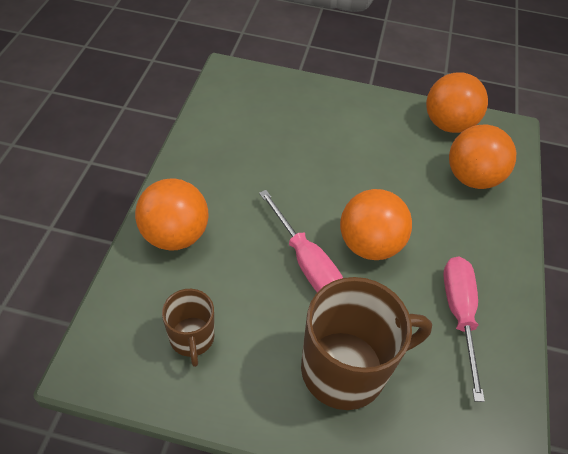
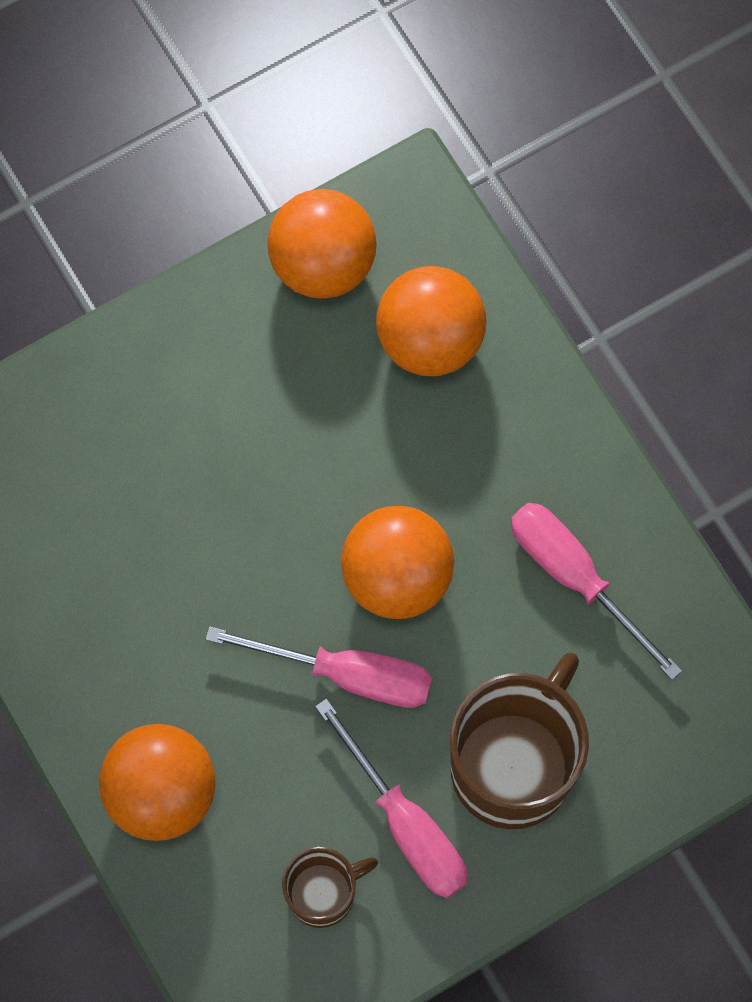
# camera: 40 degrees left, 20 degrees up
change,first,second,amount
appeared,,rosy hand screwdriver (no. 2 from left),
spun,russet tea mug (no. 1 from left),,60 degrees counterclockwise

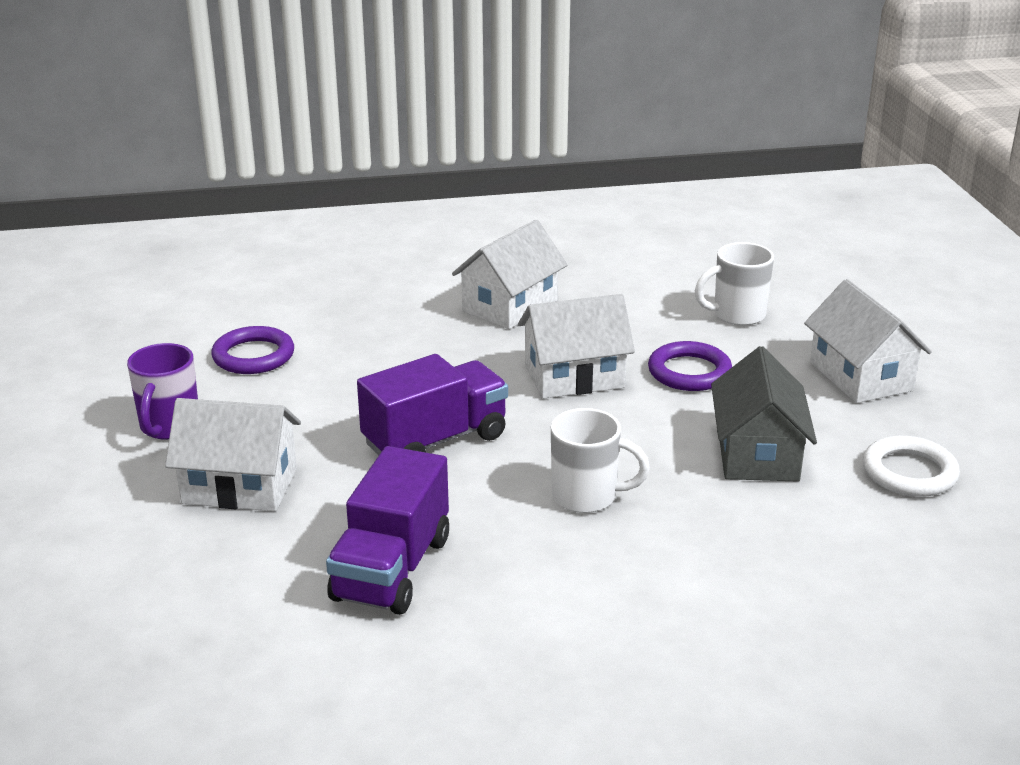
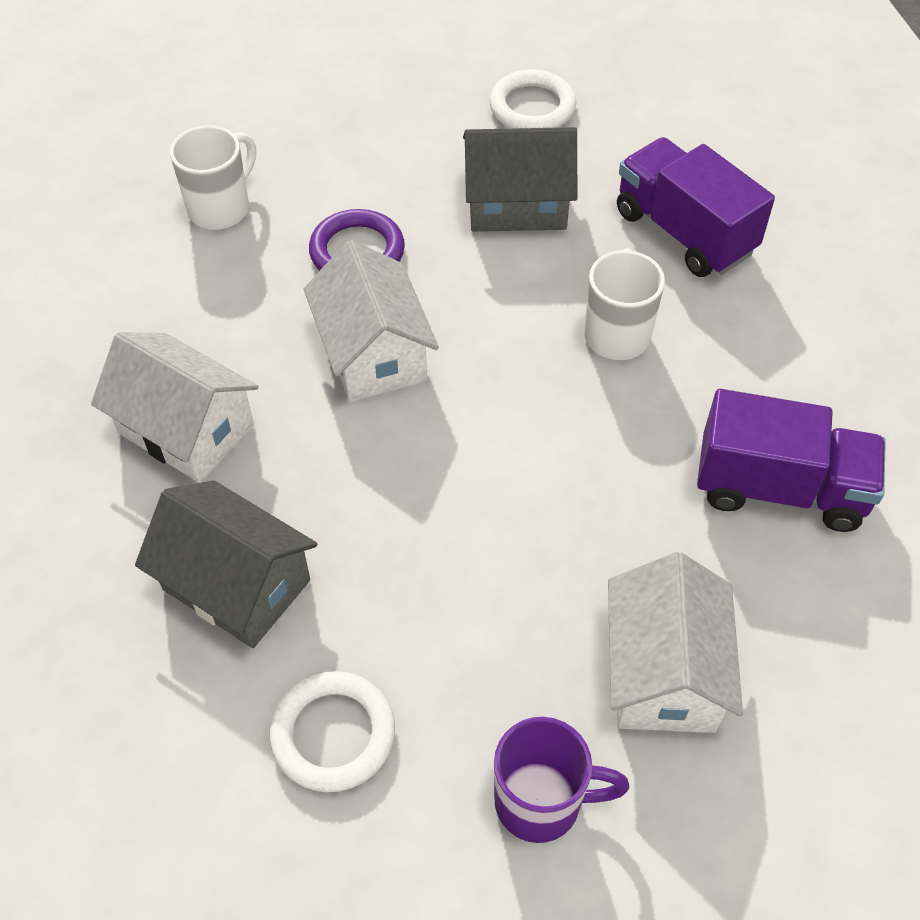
# camera: 95 degrees left, 25 degrees up
change,first,second,amount
missing,white cottage (no. 4 from left),,
appeared,,ash-grey cottage (no. 1 from left),
relocated,purple truck (no. 2 from left in the first image),purple truck (no. 1 from left),
colour,purple ring (no. 1 from left),white ring (no. 1 from left),
spun,white tea mug (no. 2 from left in the first image),white tea mug (no. 1 from left),120 degrees counterclockwise

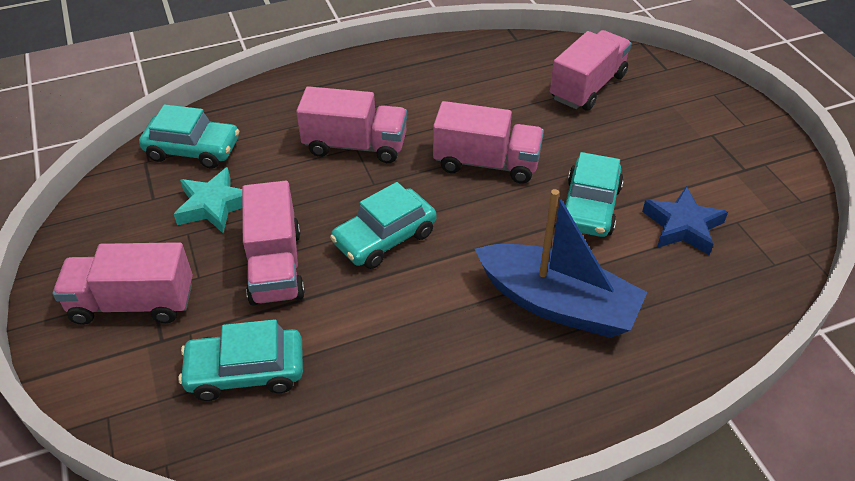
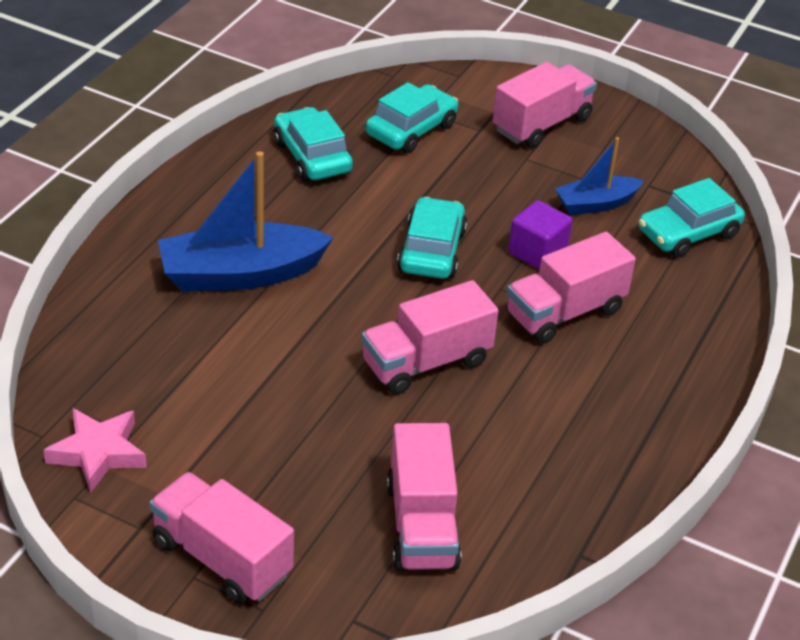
# camera: 135 degrees right, 5 degrees down
change,first,second,amount
missing,blue star,,
appeared,,rosy star,
appeared,,purple solid cube,
relocated,rosy truck (no. 2 from left in the first image),rosy truck (no. 1 from left),
relocated,aqua toy car (no. 4 from left in the first image),aqua toy car (no. 1 from left),
exchanged,aqua star,blue toy boat (no. 2 from left),

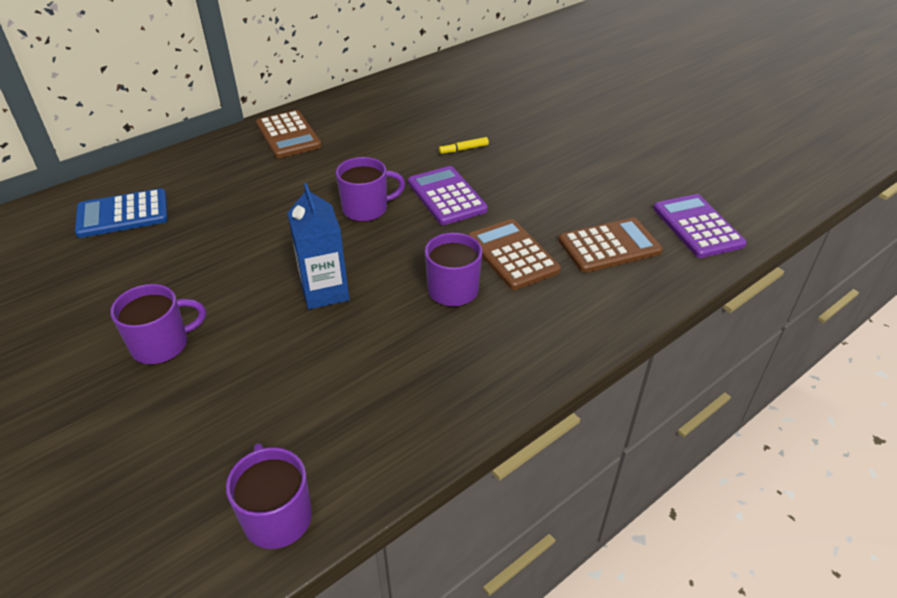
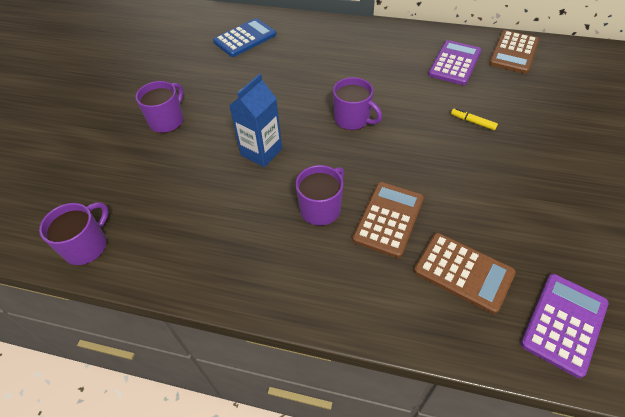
# camera: 55 degrees right, 10 degrees up
change,first,second,amount
relocated,russet pocket calculator (no. 1 from left in the first image),russet pocket calculator (no. 3 from left),
relocated,purple pocket calculator (no. 1 from left),,
spun,blue pocket calculator,,105 degrees clockwise
spun,purple tea mug (no. 1 from left in the first image),purple tea mug (no. 2 from left),90 degrees counterclockwise

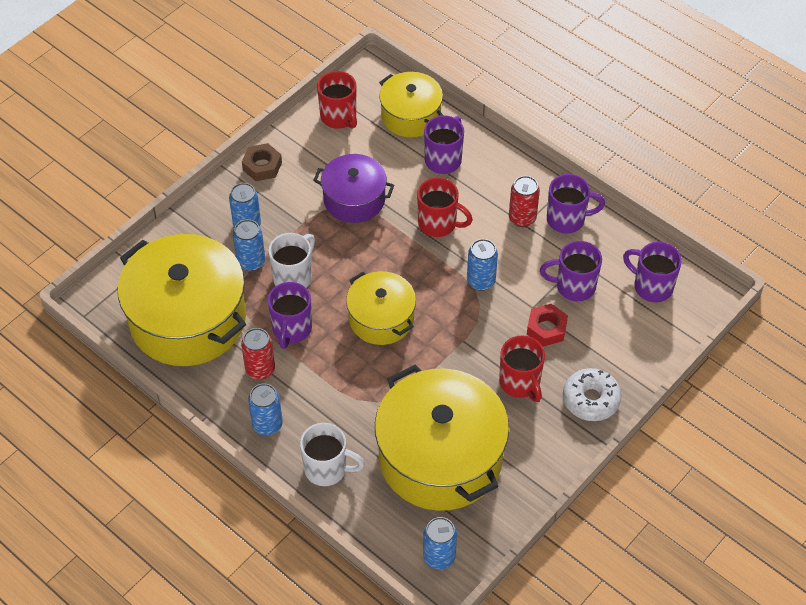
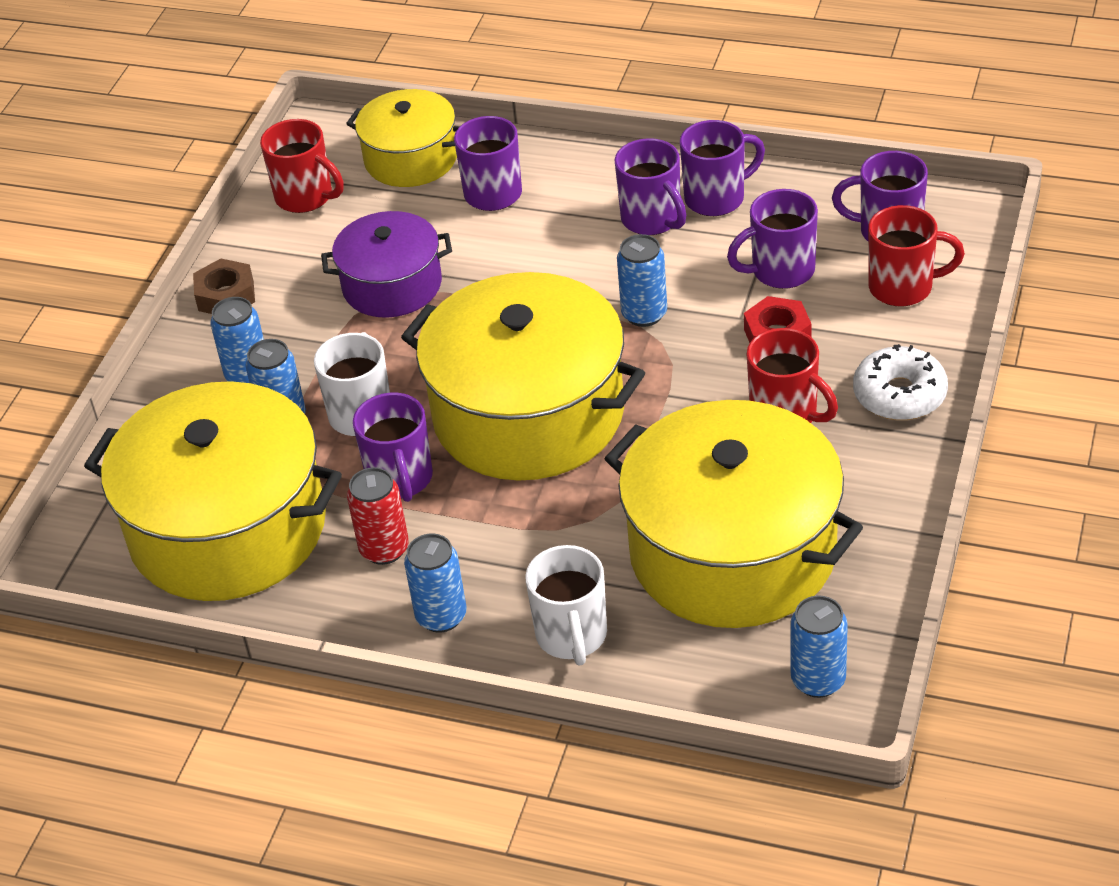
# camera: 20 degrees left, 10 degrees down
change,first,second,amount
relocated,red tea mug (no. 2 from left in the first image),red tea mug (no. 3 from left),
exchanged,red can (no. 2 from left),purple tea mug (no. 3 from left),
spun,white tea mug (no. 2 from left),,90 degrees clockwise
size,bright yellow pot (no. 2 from left in the first image),bright yellow pot (no. 3 from left),x1.79

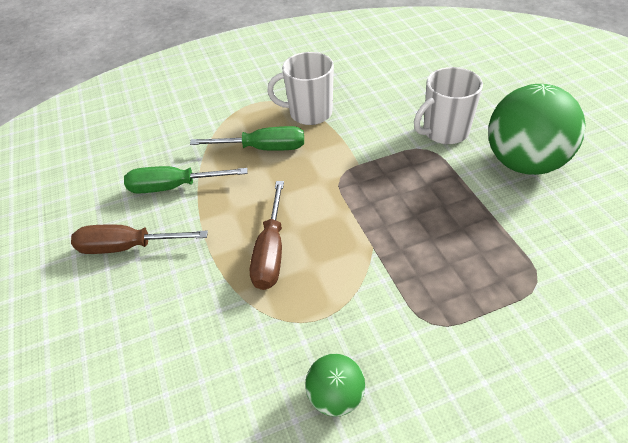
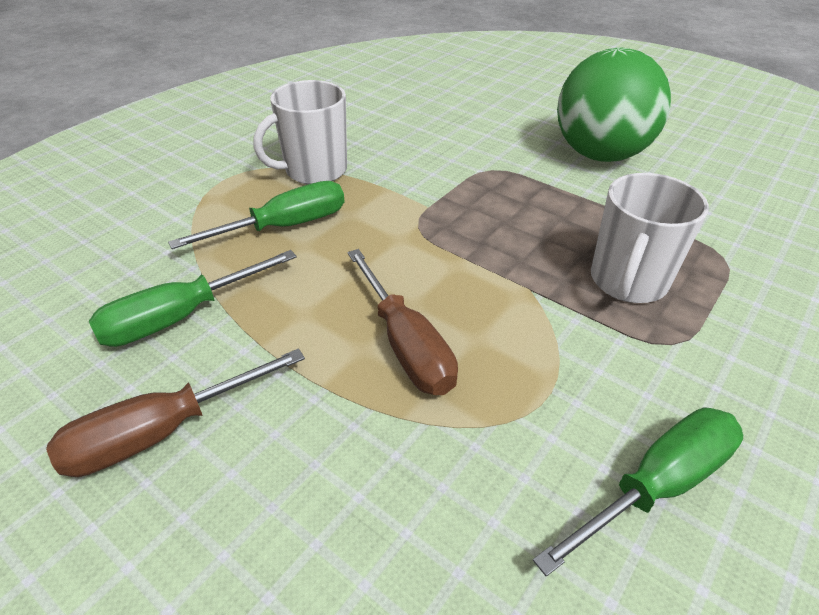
# camera: 35 degrees left, 5 degrees down
change,first,second,amount
relocated,white tea mug (no. 2 from left),,
exchanged,leaf-green play ball (no. 1 from left),leaf-green hand screwdriver (no. 3 from left),

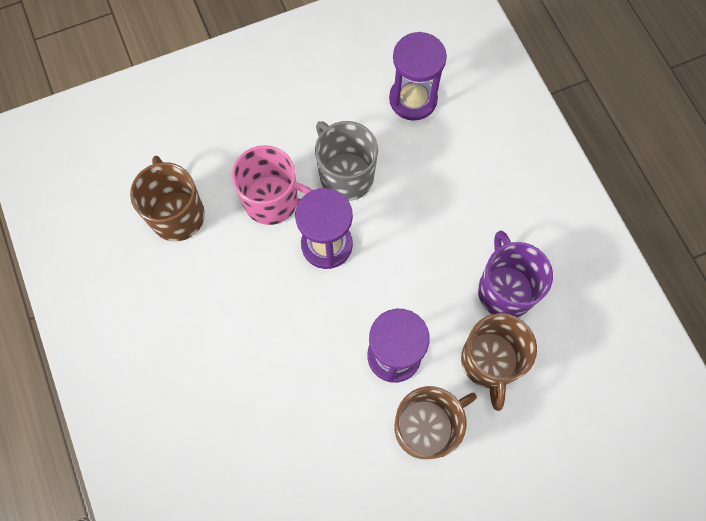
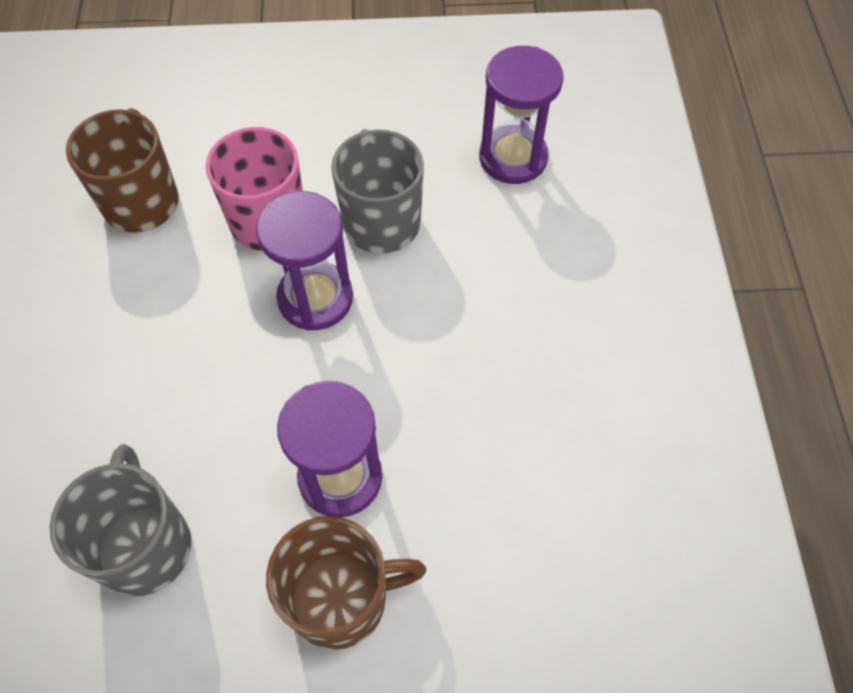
# camera: 20 degrees right, 10 degrees down
change,first,second,amount
missing,russet tea mug (no. 3 from left),,
missing,purple tea mug,,
appeared,,ash-grey tea mug (no. 1 from left),

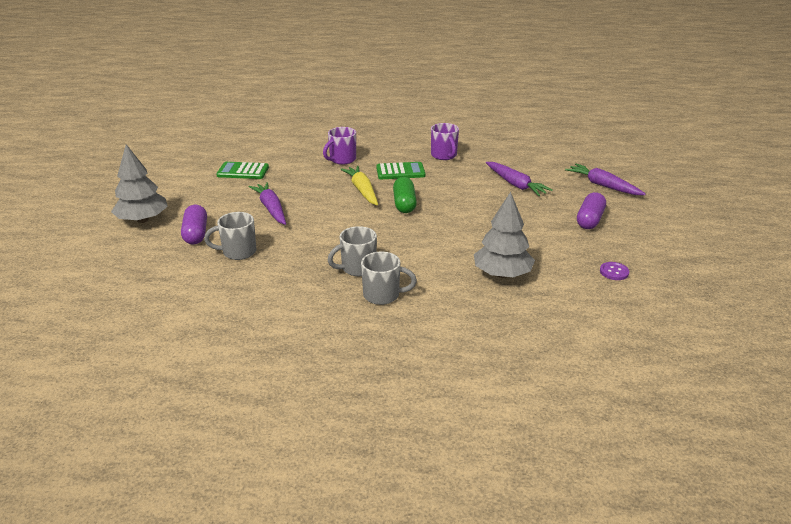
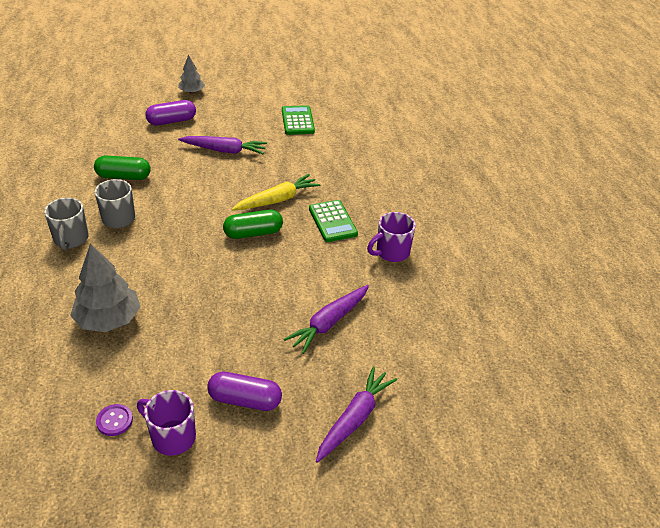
# camera: 75 degrees right, 10 degrees up
change,first,second,amount
missing,ash-grey tea mug (no. 1 from left),,
appeared,,leaf-green pill (no. 1 from left),
relocated,purple tea mug (no. 1 from left),,
spun,purple carrot (no. 1 from left),,45 degrees clockwise
size,ash-grey toy tree (no. 1 from left in the first image),ash-grey toy tree (no. 2 from left),x0.58

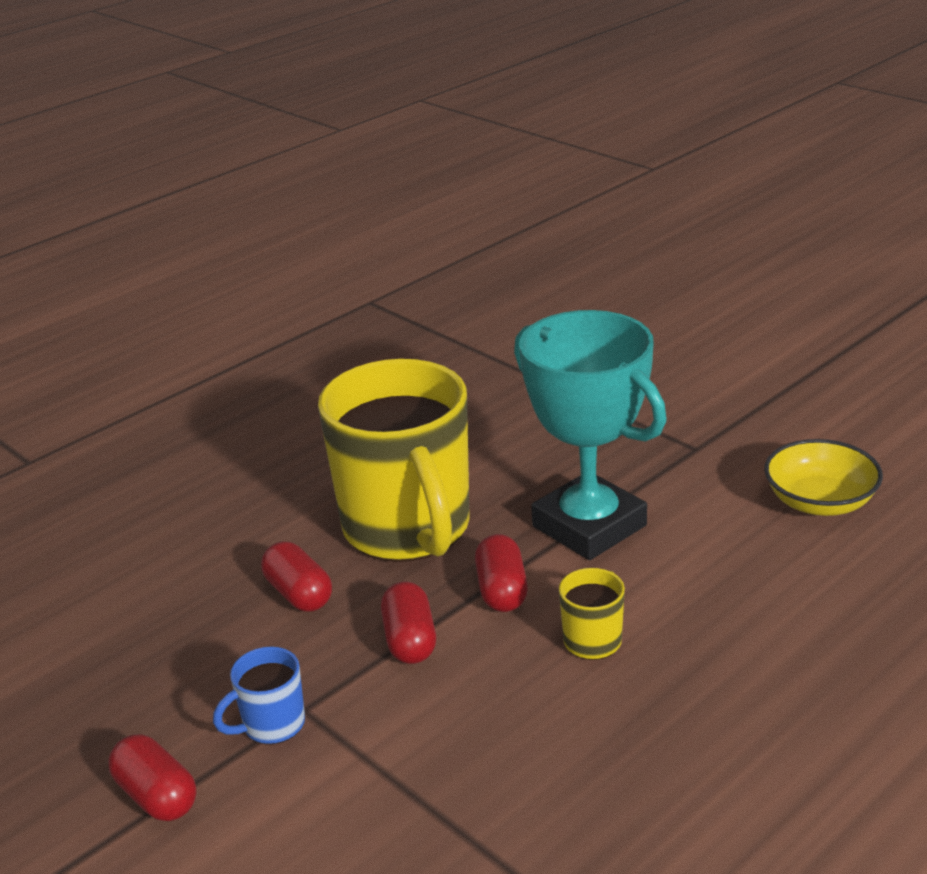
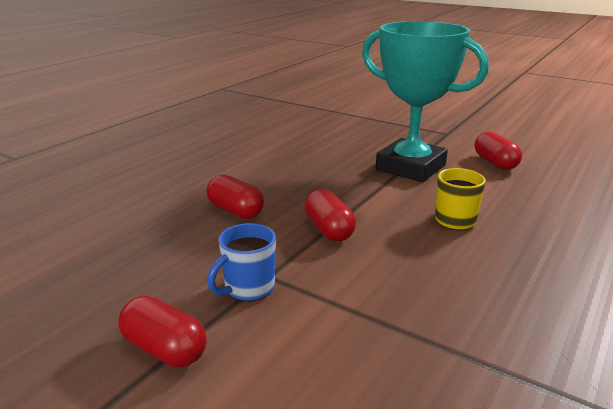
# camera: 15 degrees left, 5 degrees down
change,first,second,amount
missing,bright yellow tea mug (no. 1 from left),,
missing,bright yellow deep dish,,
relocated,red pill (no. 4 from left),,

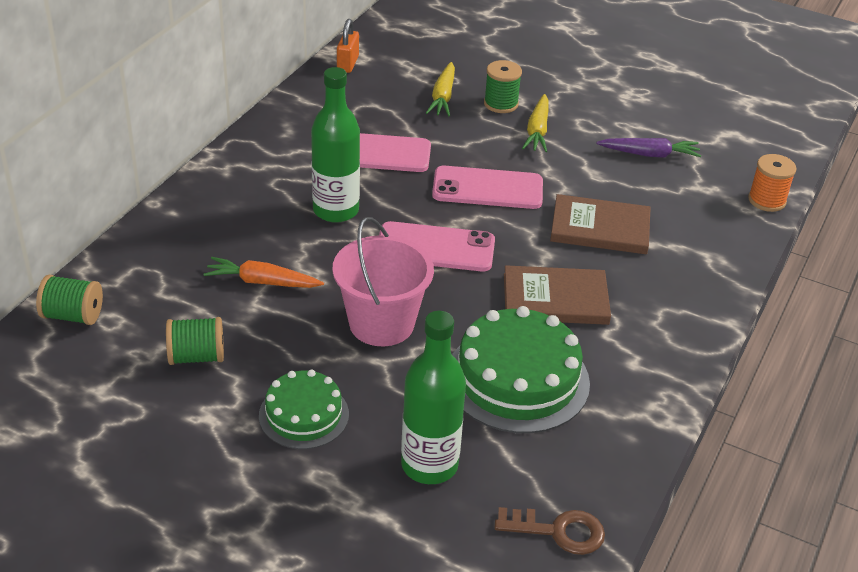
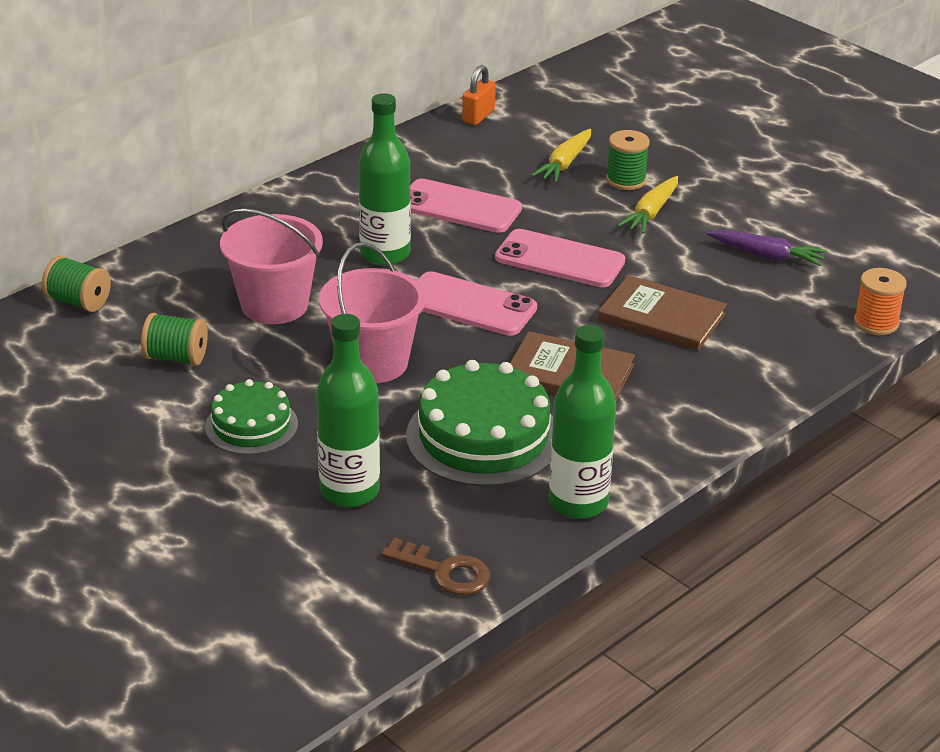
# camera: 20 degrees right, 5 degrees down
change,first,second,amount
appeared,,leaf-green bottle (no. 3 from left),
exchanged,orange carrot,rosy sand bucket (no. 1 from left),

